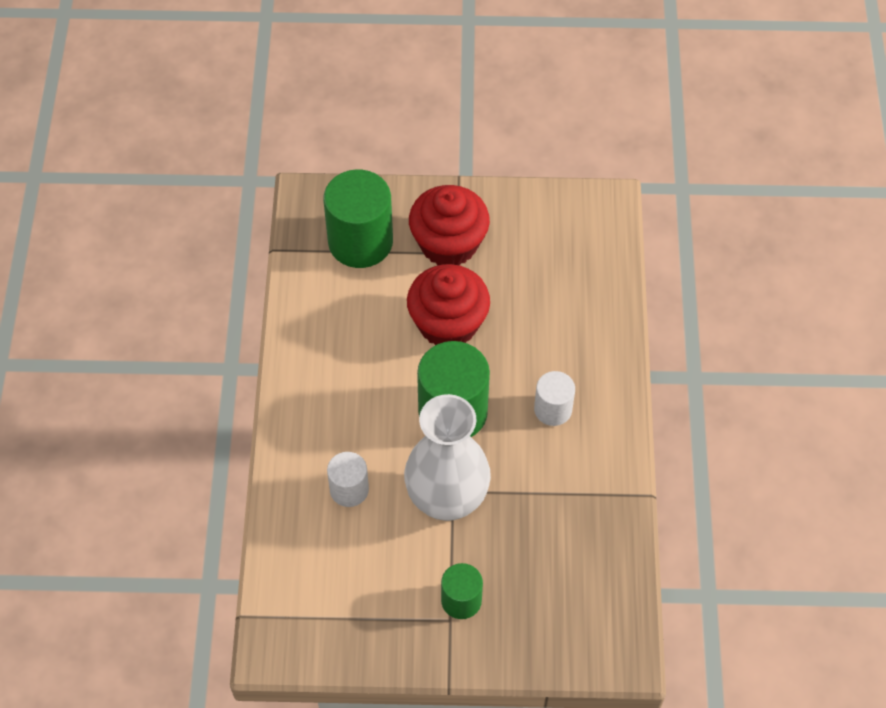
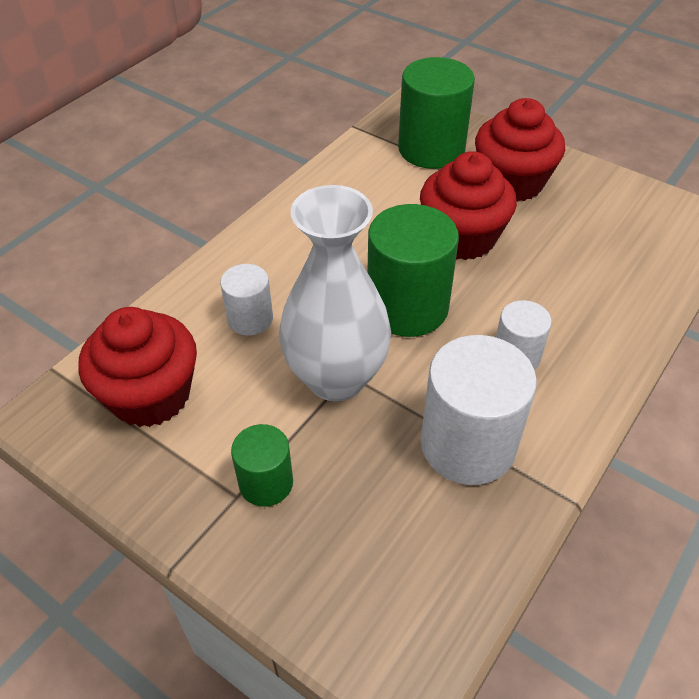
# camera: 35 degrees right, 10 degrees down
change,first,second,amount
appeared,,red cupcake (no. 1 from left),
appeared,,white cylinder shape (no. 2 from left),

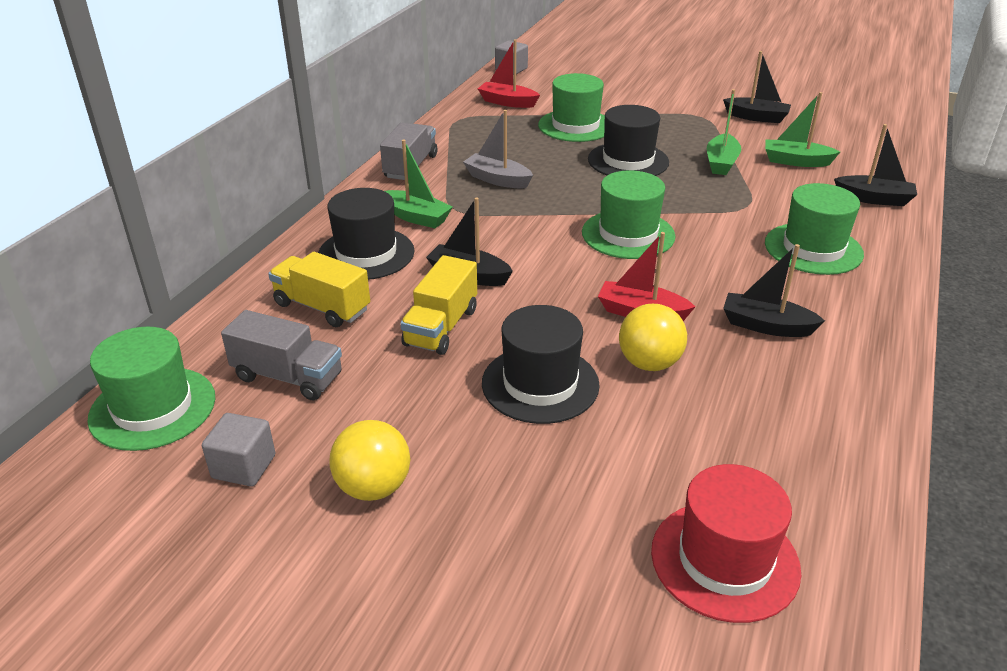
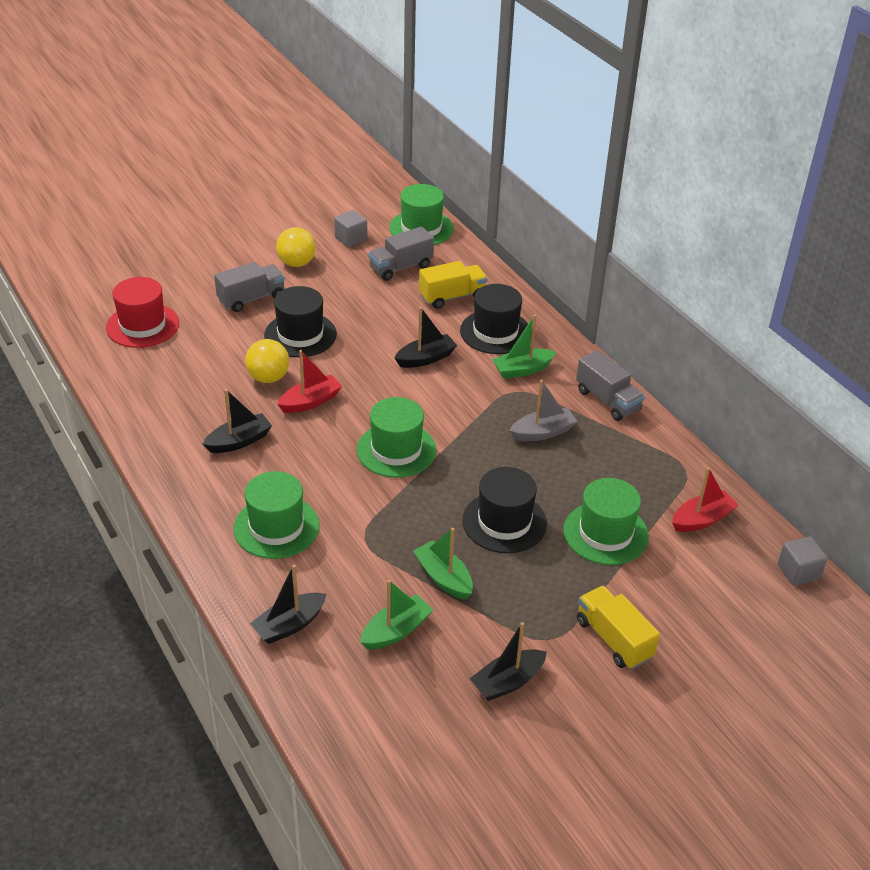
# camera: 125 degrees right, 5 degrees up
change,first,second,amount
appeared,,ash-grey truck (no. 1 from left),
relocated,bright yellow truck (no. 2 from left),,

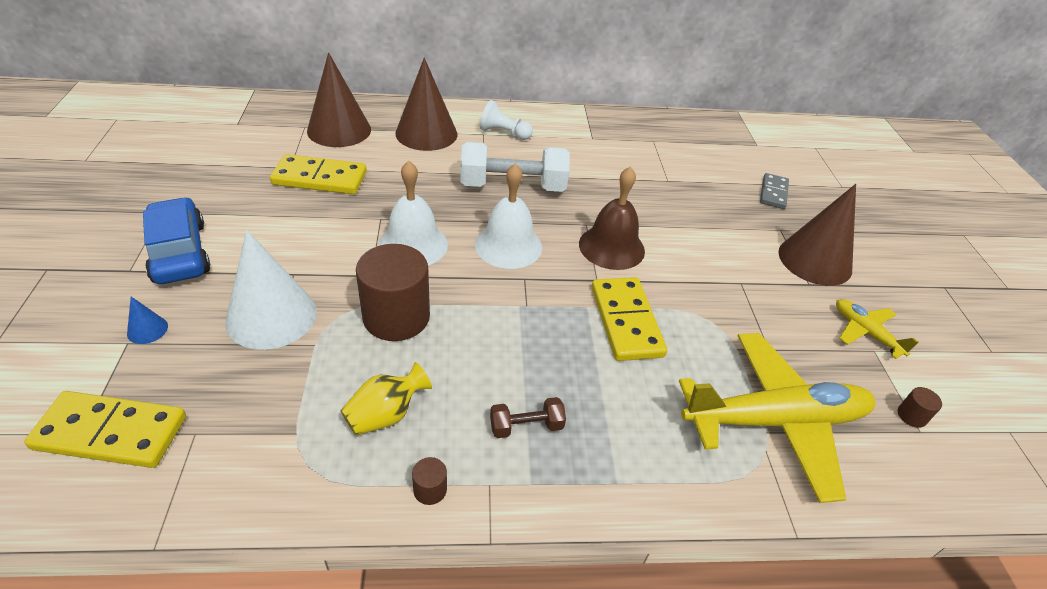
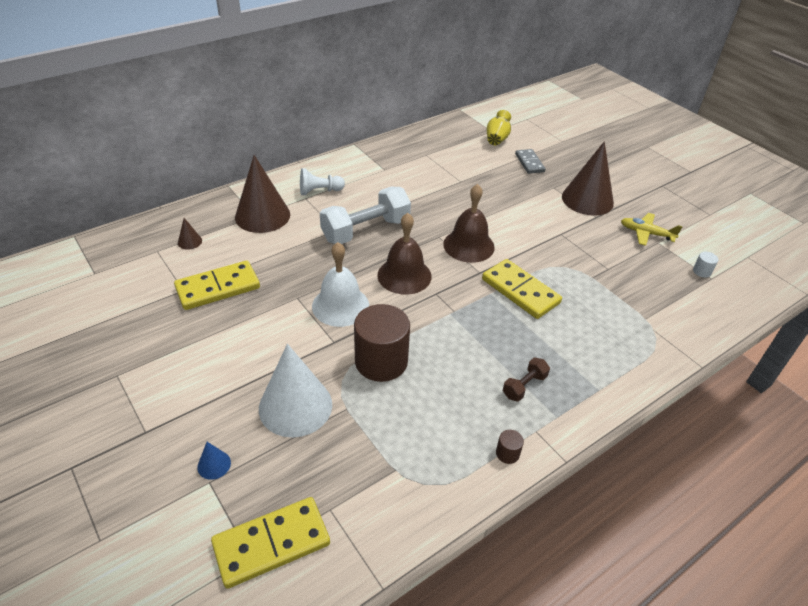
# camera: 30 degrees left, 0 degrees up
change,first,second,amount
missing,blue toy car,,
missing,bright yellow plane (no. 1 from left),,
relocated,bright yellow vase,,
colour,white school bell (no. 2 from left),russet school bell (no. 1 from left),
colour,russet cylinder shape (no. 3 from left),white cylinder shape,
size,russet solid cone (no. 1 from left),,x0.41

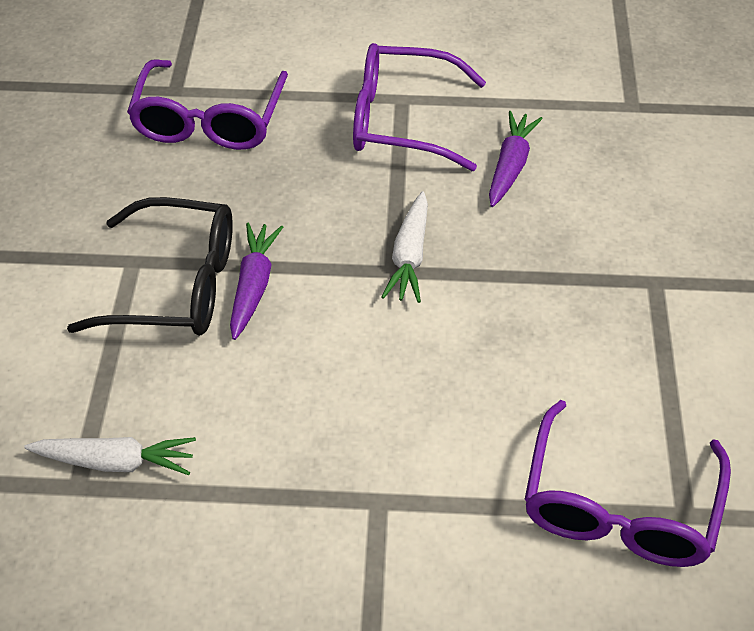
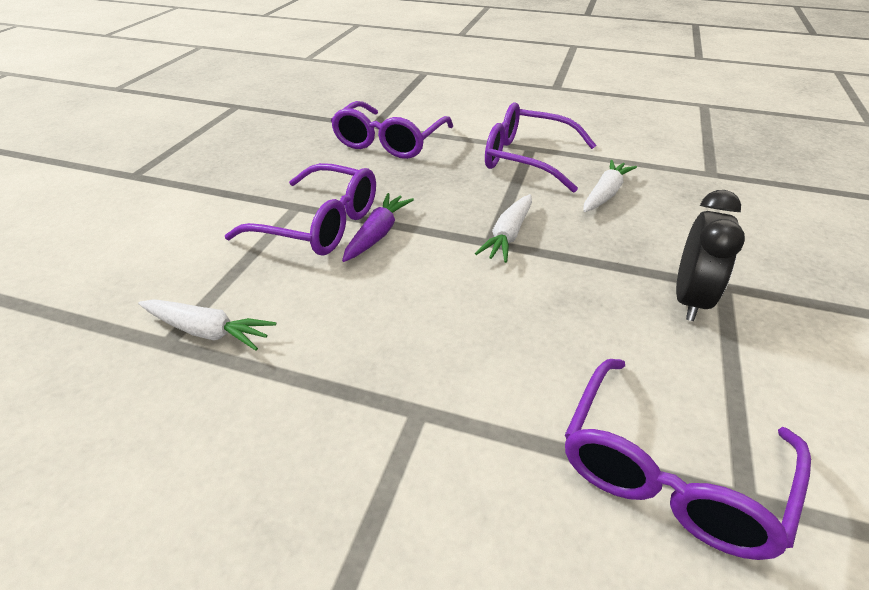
# camera: 15 degrees right, 10 degrees down
change,first,second,amount
appeared,,black alarm clock,
colour,black eyeglasses,purple eyeglasses (no. 1 from left),
colour,purple carrot (no. 2 from left),white carrot (no. 3 from left),

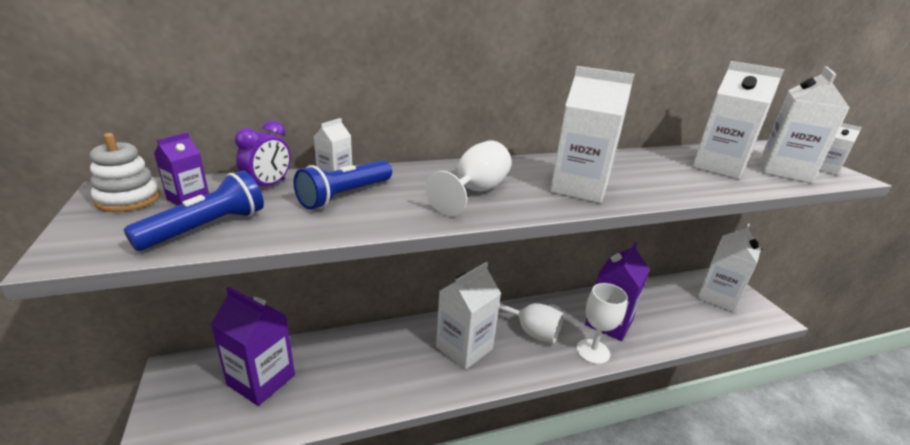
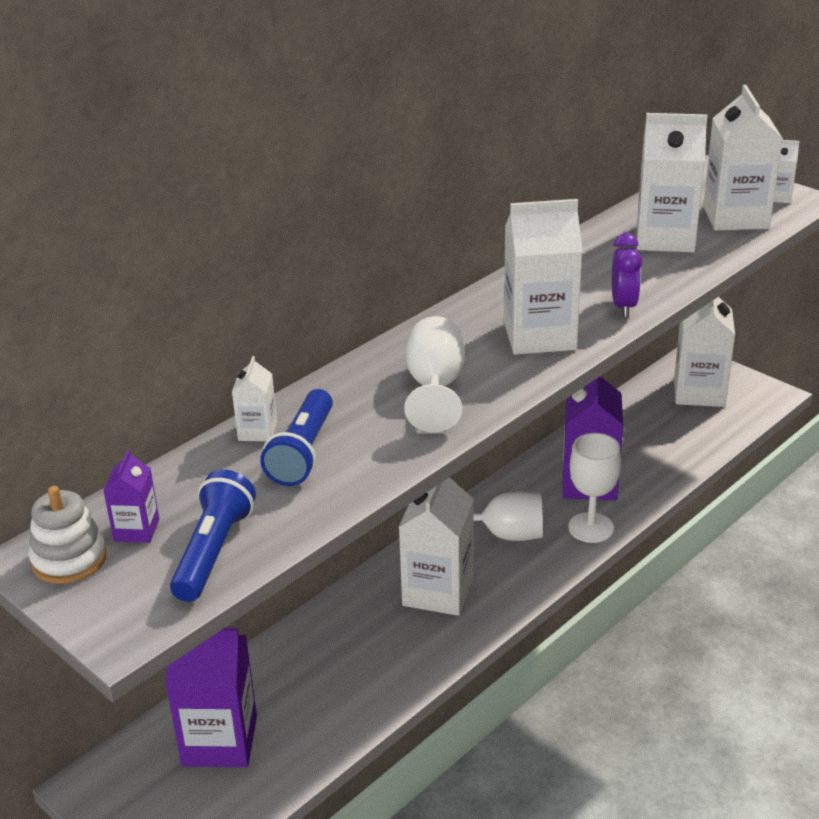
# camera: 25 degrees left, 5 degrees up
change,first,second,amount
relocated,purple alarm clock,,

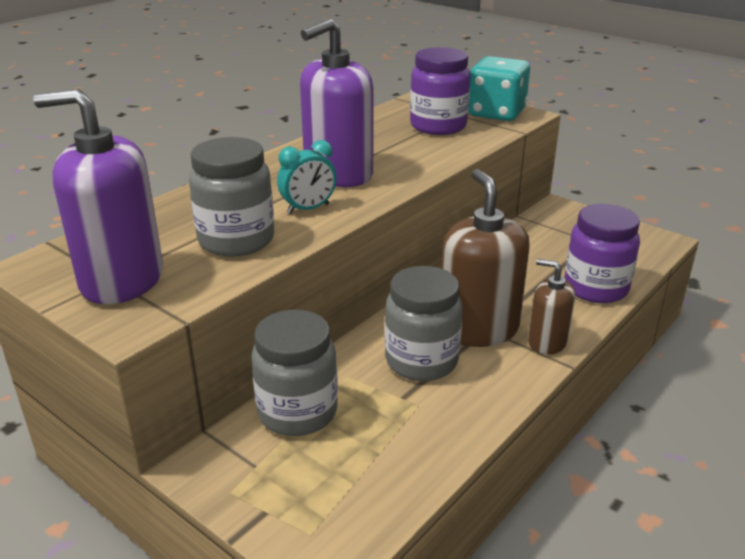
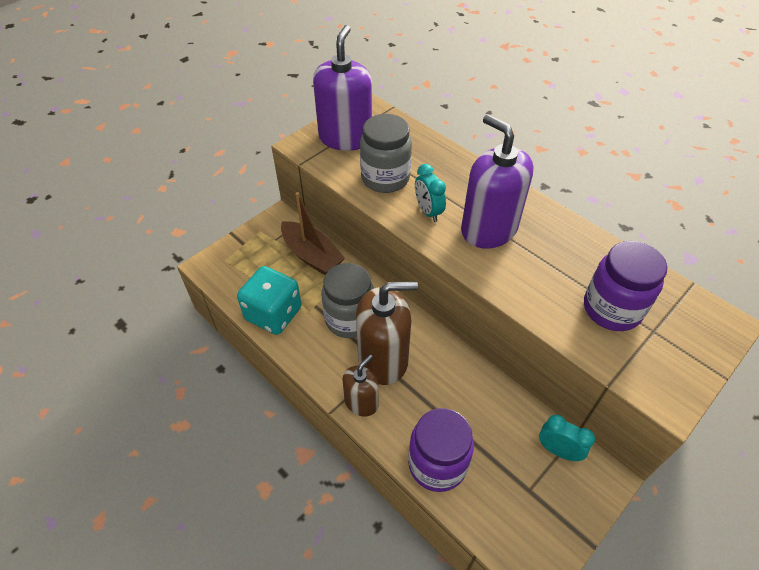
# camera: 95 degrees right, 20 degrees up
change,first,second,amount
appeared,,aqua alarm clock (no. 2 from left),
relocated,aqua game die,,
exchanged,ash-grey jam jar (no. 2 from left),russet toy boat,

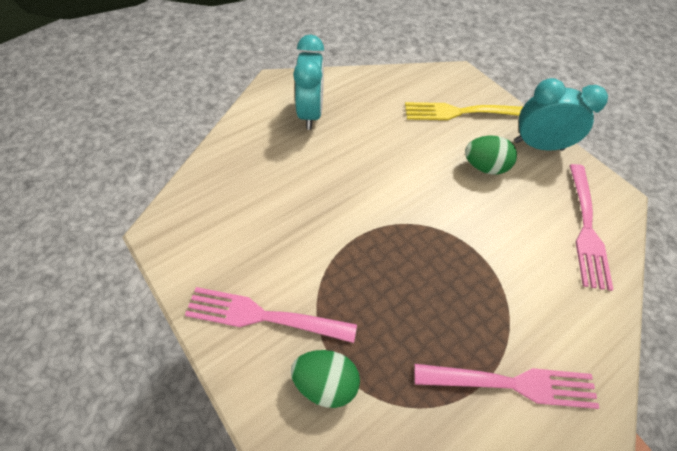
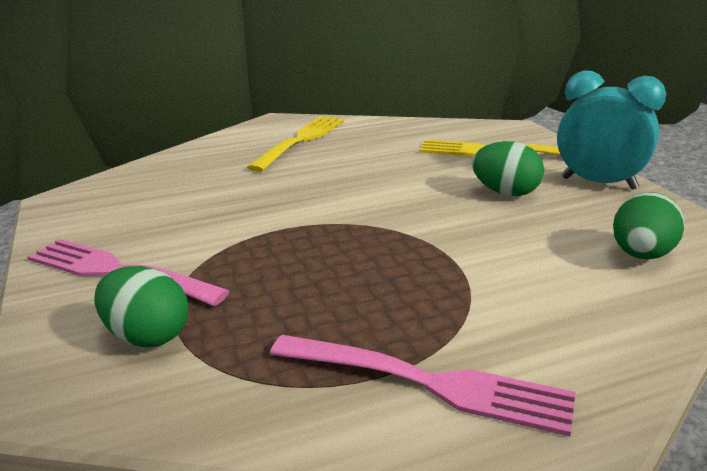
# camera: 20 degrees right, 30 degrees down
change,first,second,amount
exchanged,aqua alarm clock (no. 1 from left),bright yellow table fork (no. 1 from left),
exchanged,rosy table fork (no. 3 from left),leaf-green toy egg (no. 3 from left),

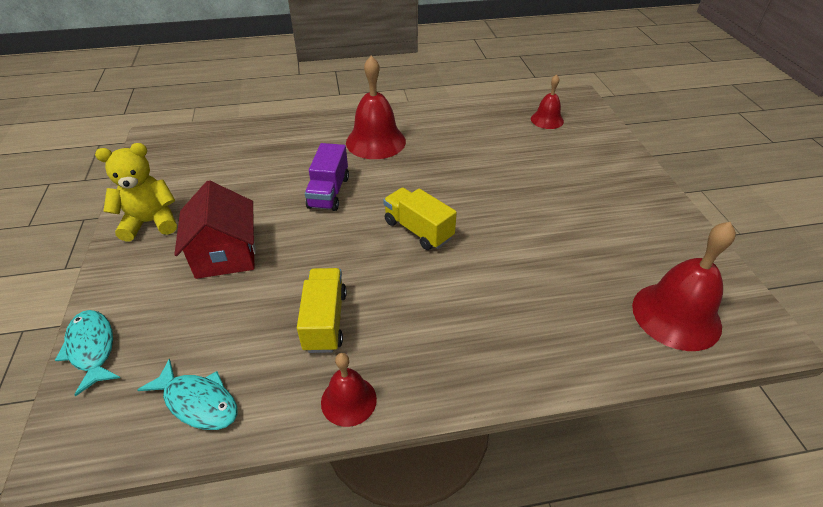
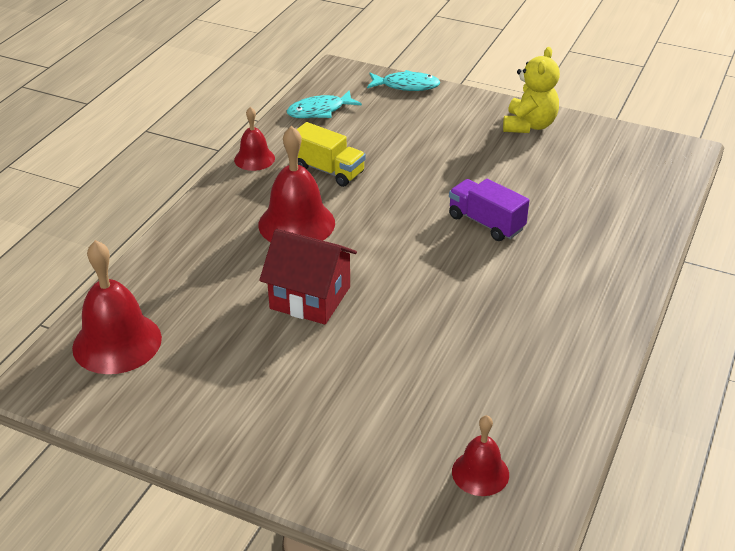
# camera: 125 degrees right, 5 degrees down
change,first,second,amount
missing,bright yellow truck (no. 2 from left),,
relocated,red cottage,,
relocated,red school bell (no. 2 from left in the first image),red school bell (no. 3 from left),

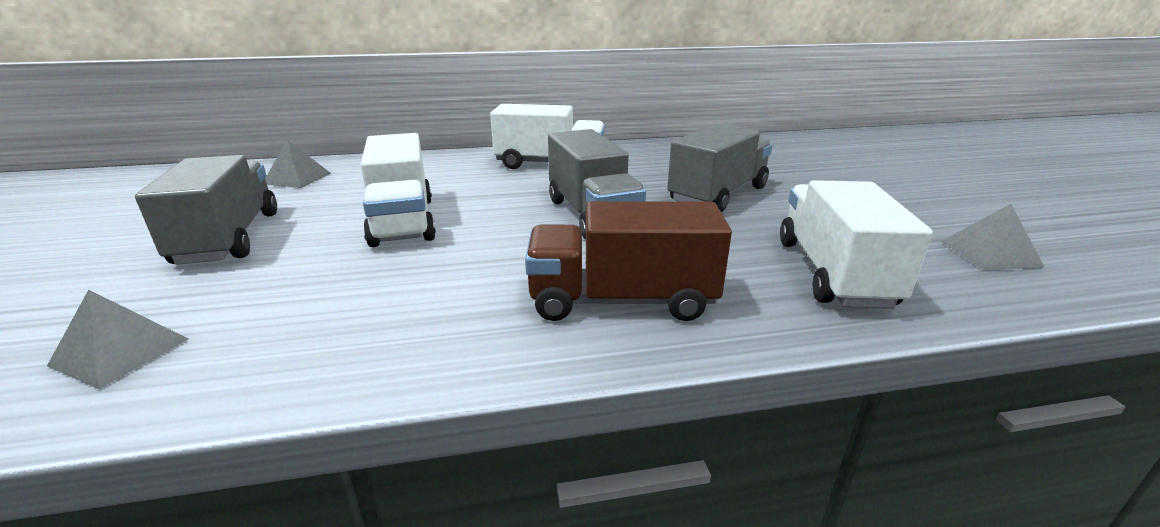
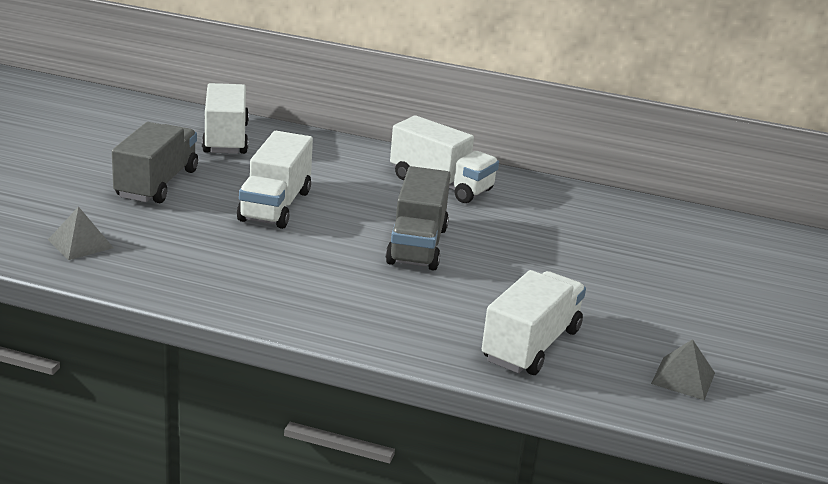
# camera: 25 degrees right, 0 degrees up
change,first,second,amount
missing,russet truck,,
missing,ash-grey truck (no. 3 from left),,
exchanged,ash-grey pyramid (no. 2 from left),white truck (no. 1 from left),

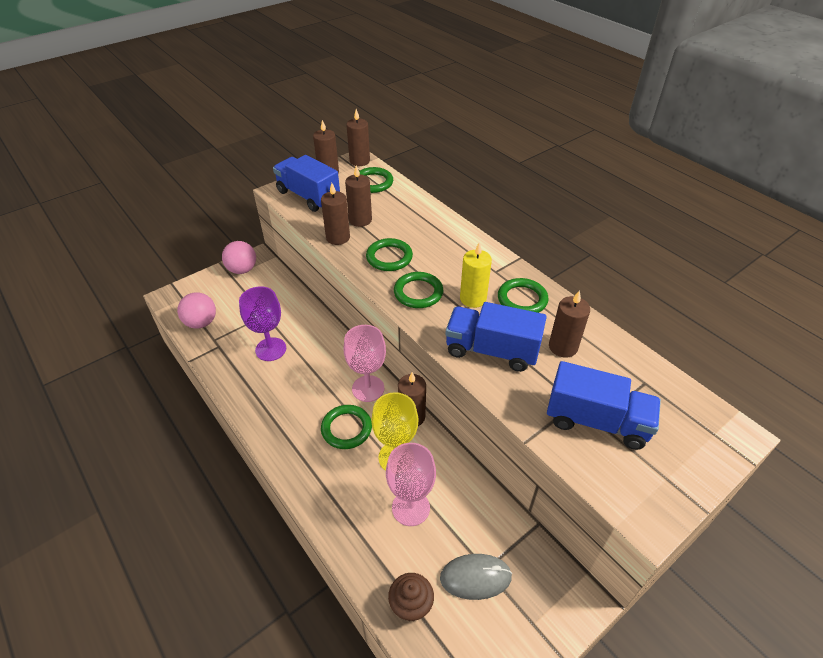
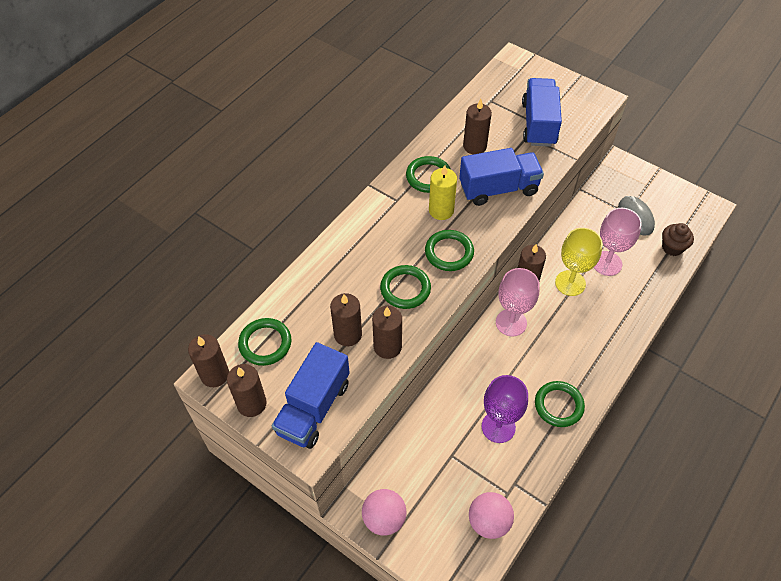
# camera: 105 degrees left, 10 degrees up
change,first,second,amount
relocated,leaf-green ring (no. 1 from left in the first image),leaf-green ring (no. 5 from left),
spun,blue truck (no. 2 from left),,105 degrees counterclockwise

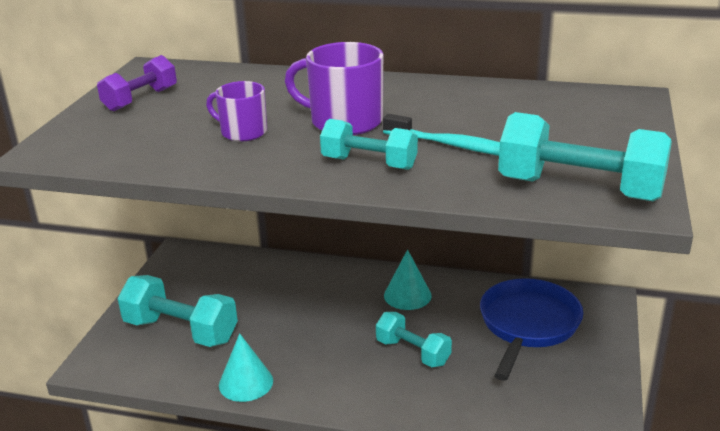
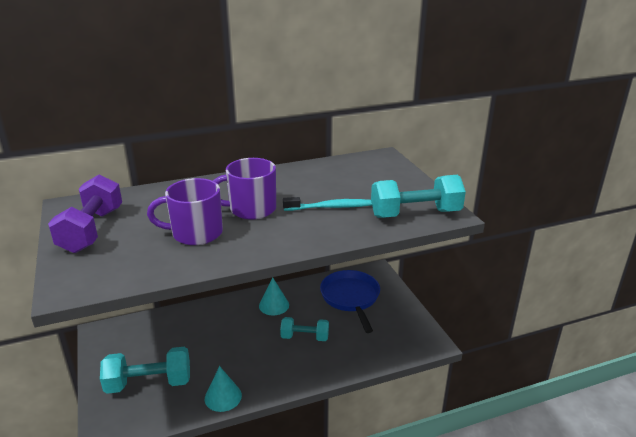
# camera: 35 degrees left, 0 degrees up
change,first,second,amount
missing,aqua dumbbell (no. 2 from left),,
size,purple dumbbell,,x1.58
size,purple tea mug (no. 1 from left),,x1.58

